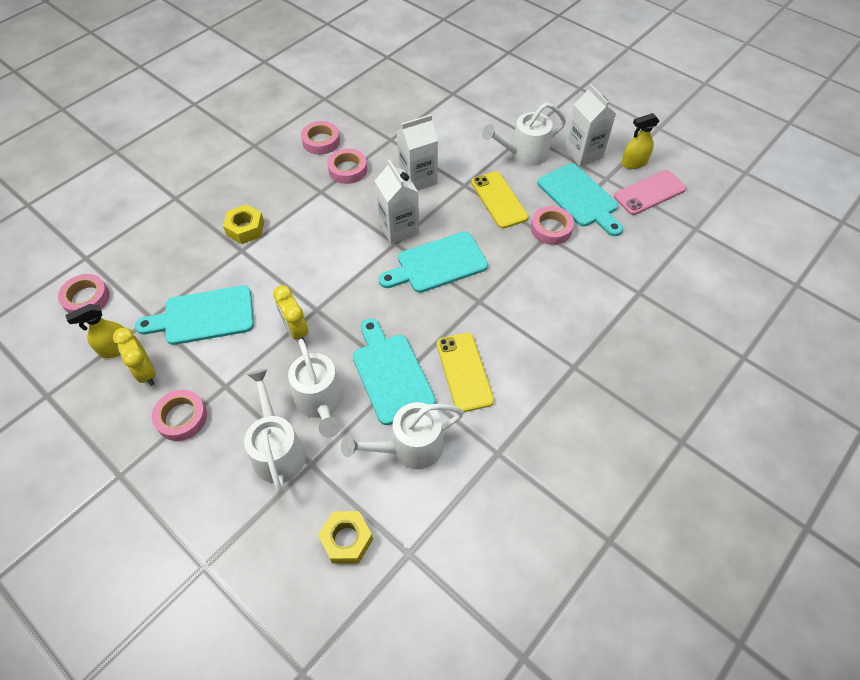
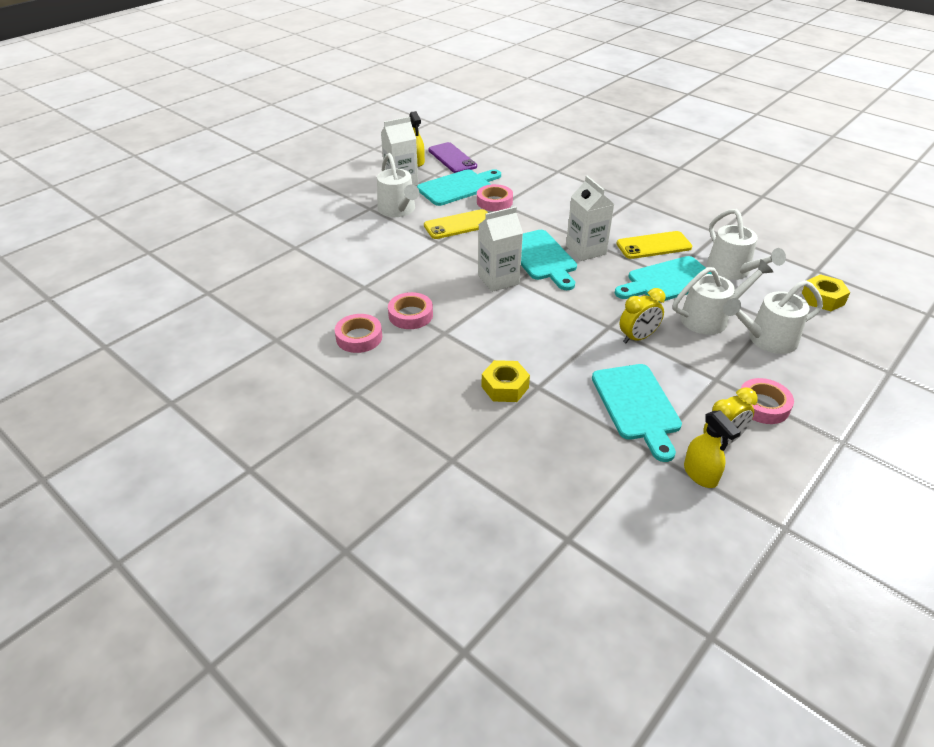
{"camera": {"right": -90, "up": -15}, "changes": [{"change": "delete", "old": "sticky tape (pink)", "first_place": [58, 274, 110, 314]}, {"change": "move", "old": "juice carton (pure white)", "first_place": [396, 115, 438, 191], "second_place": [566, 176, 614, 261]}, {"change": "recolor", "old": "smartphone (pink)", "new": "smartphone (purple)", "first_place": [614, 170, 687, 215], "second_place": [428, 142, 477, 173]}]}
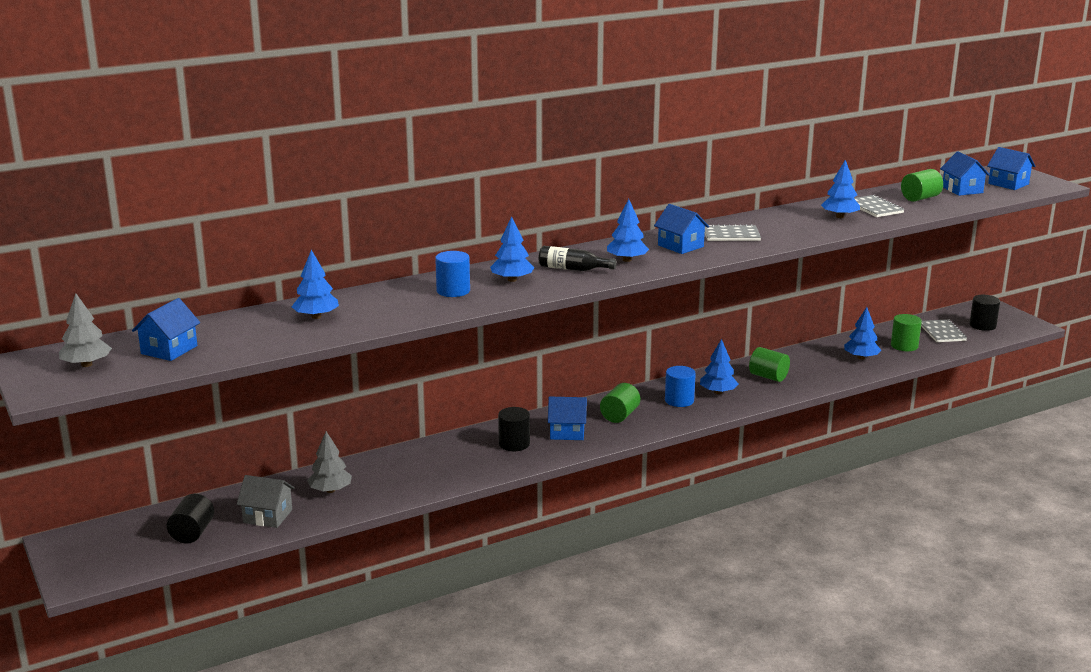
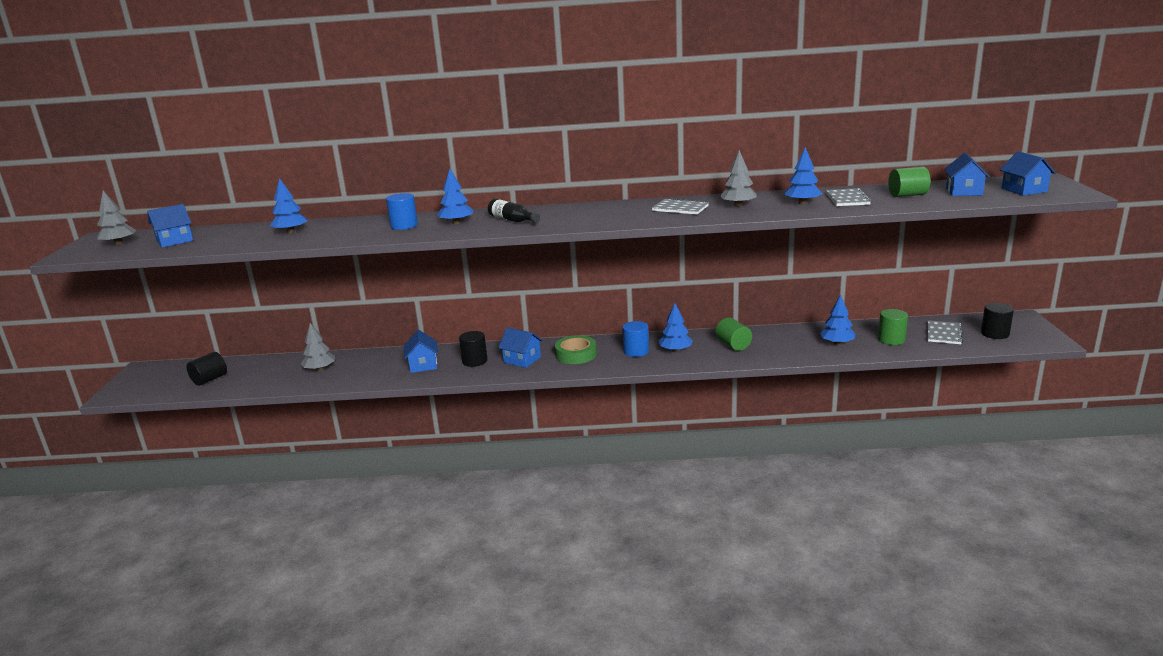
{"camera": {"right": 30, "up": 0}, "changes": [{"change": "delete", "old": "house (grey)", "first_place": [237, 475, 295, 528]}, {"change": "replace", "old": "cylinder shape (leaf-green)", "new": "sticky tape (leaf-green)", "first_place": [600, 383, 640, 423], "second_place": [555, 335, 597, 364]}, {"change": "delete", "old": "tree (cobalt)", "first_place": [607, 199, 649, 262]}, {"change": "move", "old": "house (cobalt)", "first_place": [654, 204, 709, 254], "second_place": [404, 330, 438, 373]}, {"change": "insert", "new": "tree (grey)", "second_place": [720, 150, 757, 207]}]}
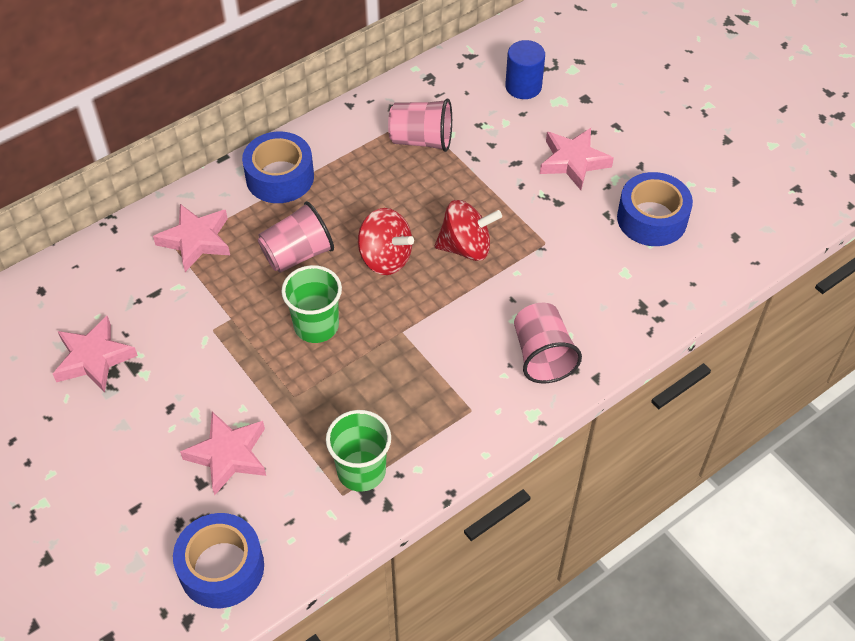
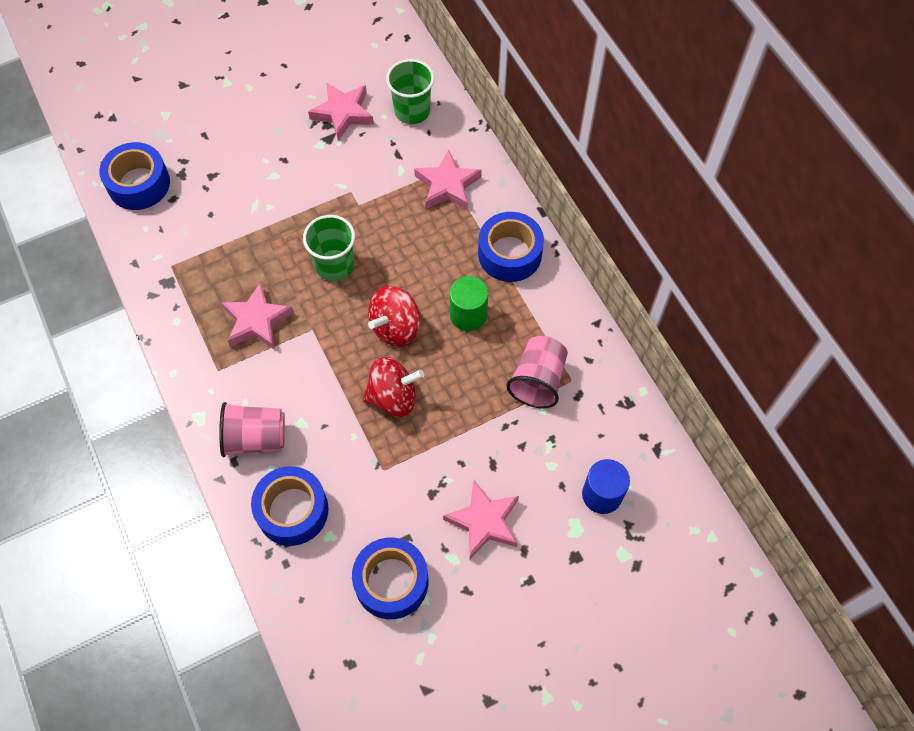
{"camera": {"right": 100, "up": 10}, "changes": [{"change": "move", "old": "five-pointed star (pink)", "first_place": [180, 412, 266, 495], "second_place": [221, 282, 294, 349]}, {"change": "delete", "old": "cup (pink)", "first_place": [258, 201, 334, 273]}, {"change": "move", "old": "cup (leaf-green)", "first_place": [326, 410, 391, 492], "second_place": [386, 59, 434, 124]}, {"change": "rotate", "old": "spinning top (crimson)", "first_place": [435, 200, 502, 261], "second_place": [363, 357, 424, 417], "degrees": -105}, {"change": "insert", "new": "sticky tape (cobalt)", "second_place": [251, 466, 329, 546]}, {"change": "insert", "new": "cylinder shape (leaf-green)", "second_place": [450, 276, 488, 331]}]}
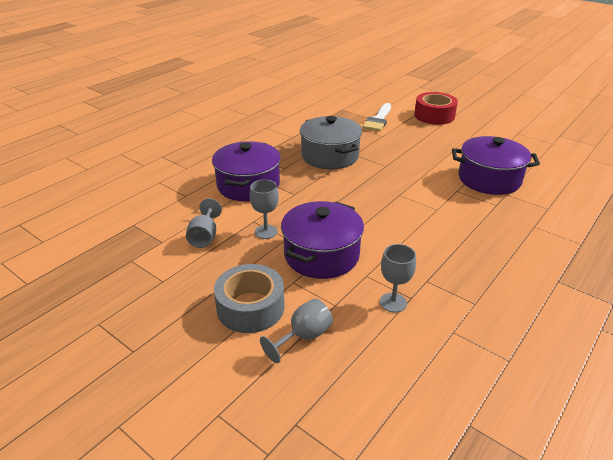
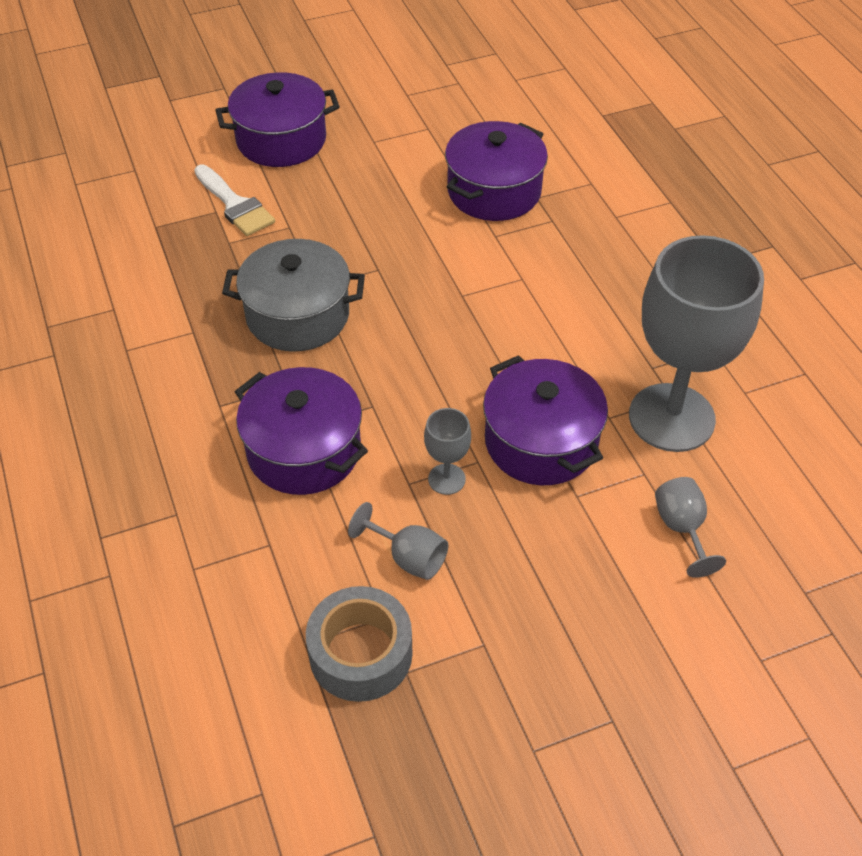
{"camera": {"right": -60, "up": 15}, "changes": [{"change": "move", "old": "sticky tape (grey)", "first_place": [214, 264, 284, 333], "second_place": [306, 586, 413, 702]}, {"change": "resize", "old": "wine glass (grey)", "first_place": [380, 244, 416, 313], "second_place": [629, 235, 764, 452], "factor": 2.38}, {"change": "replace", "old": "sticky tape (crimson)", "new": "cooking pot (purple)", "first_place": [414, 92, 458, 125], "second_place": [215, 72, 340, 167]}]}
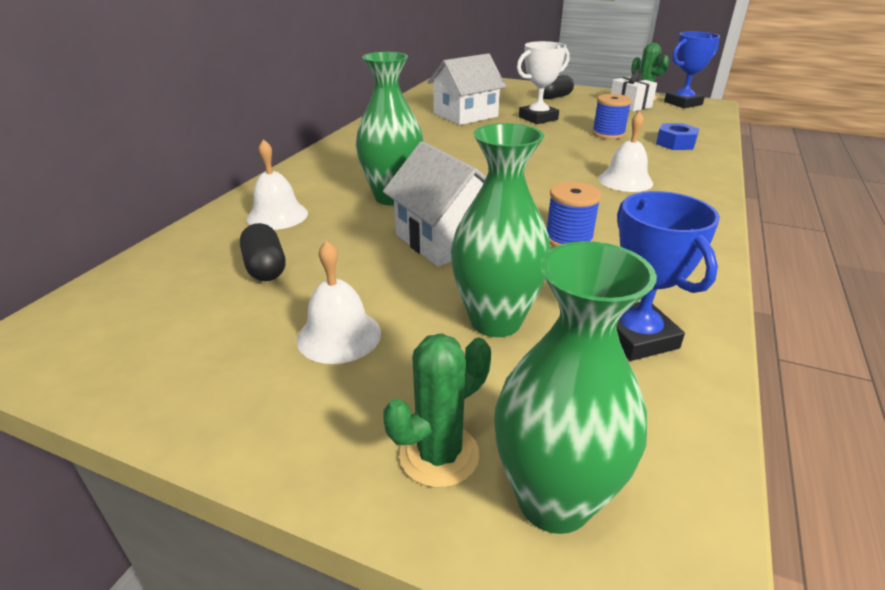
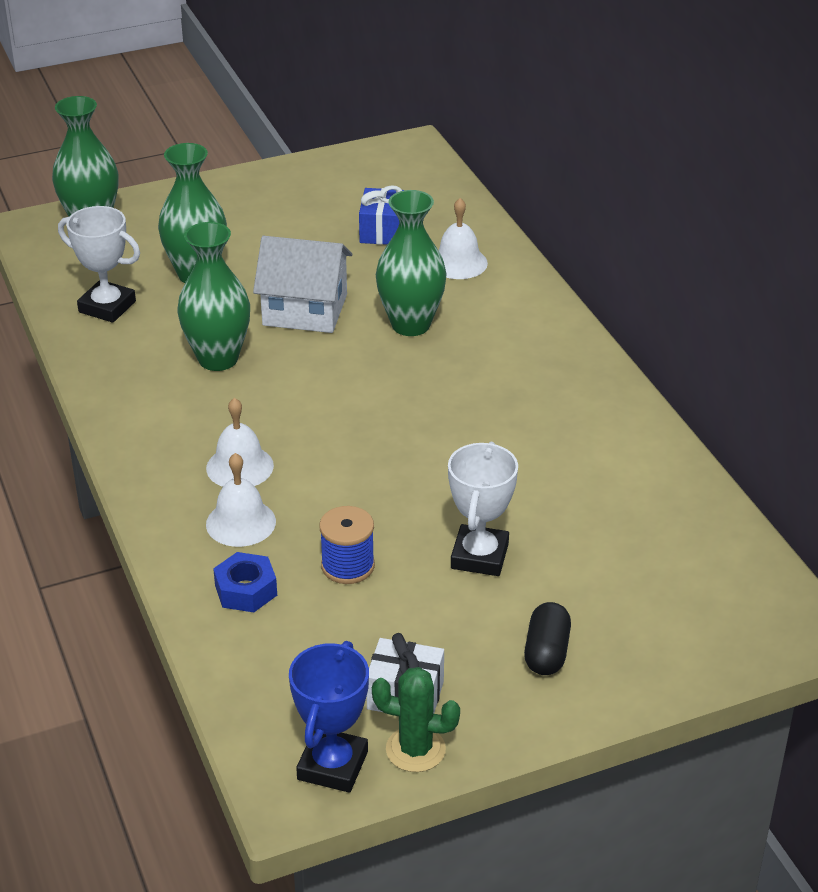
{"camera": {"right": 135, "up": 5}, "changes": [{"change": "replace", "old": "pill (black)", "new": "gift (cobalt)", "first_place": [240, 223, 285, 281], "second_place": [359, 185, 404, 245]}, {"change": "move", "old": "school bell (pure white)", "first_place": [297, 240, 381, 364], "second_place": [206, 453, 276, 547]}, {"change": "delete", "old": "prickly plant (leaf-green)", "first_place": [383, 333, 491, 488]}, {"change": "delete", "old": "house (pure white)", "first_place": [428, 53, 506, 125]}, {"change": "replace", "old": "reel of thread (cobalt)", "new": "flower vase (leaf-green)", "first_place": [547, 182, 602, 247], "second_place": [177, 222, 250, 371]}, {"change": "recolor", "old": "award cup (cobalt)", "new": "award cup (pure white)", "first_place": [616, 191, 720, 361], "second_place": [58, 206, 140, 323]}]}
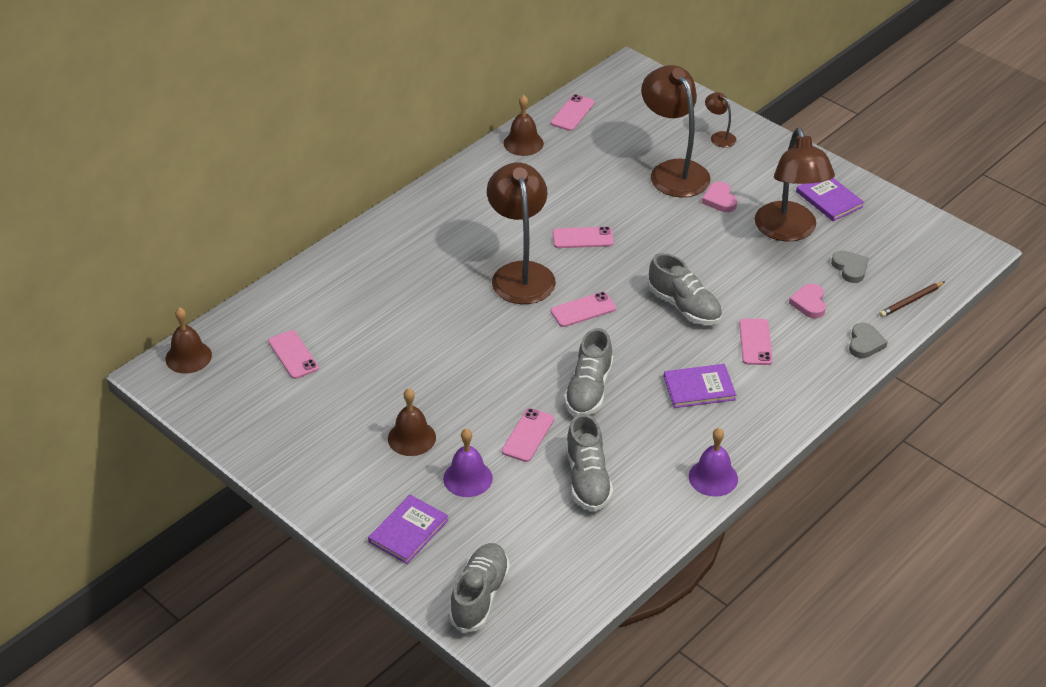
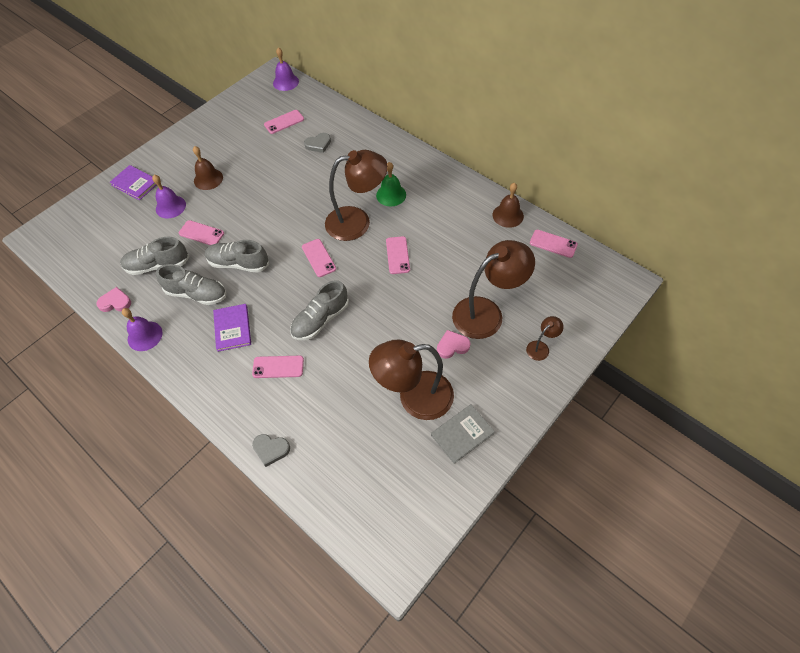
{"camera": {"right": 90, "up": 15}, "changes": [{"change": "recolor", "old": "school bell (brown)", "new": "school bell (purple)", "first_place": [165, 307, 212, 374], "second_place": [273, 47, 299, 91]}, {"change": "move", "old": "lace-up shoe (grey)", "first_place": [449, 543, 510, 633], "second_place": [156, 264, 226, 305]}, {"change": "move", "old": "love heart (pink)", "first_place": [789, 284, 826, 318], "second_place": [96, 287, 131, 312]}, {"change": "recolor", "old": "hardback (purple)", "new": "hardback (grey)", "first_place": [796, 178, 864, 221], "second_place": [431, 404, 495, 464]}, {"change": "move", "old": "love heart (grey)", "first_place": [831, 250, 869, 283], "second_place": [304, 133, 331, 153]}, {"change": "delete", "old": "pencil (brown)", "first_place": [879, 281, 945, 317]}, {"change": "insert", "new": "school bell (leaf-green)", "second_place": [376, 162, 406, 206]}]}
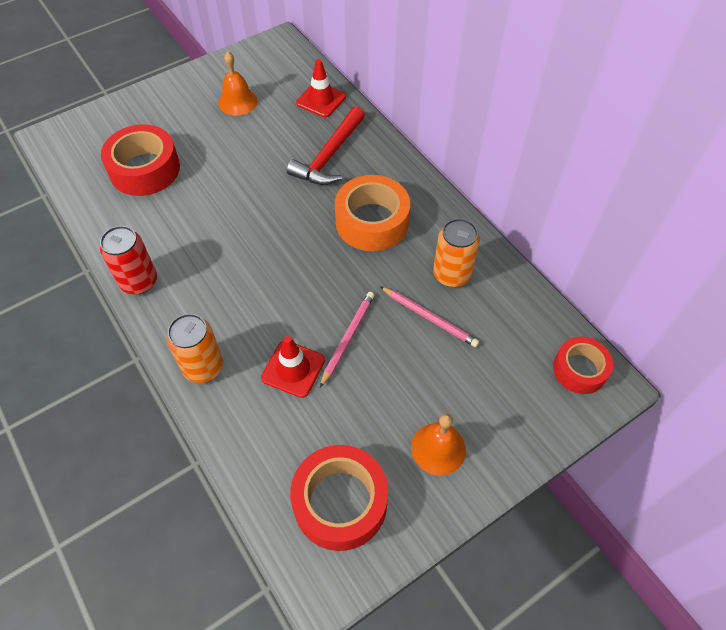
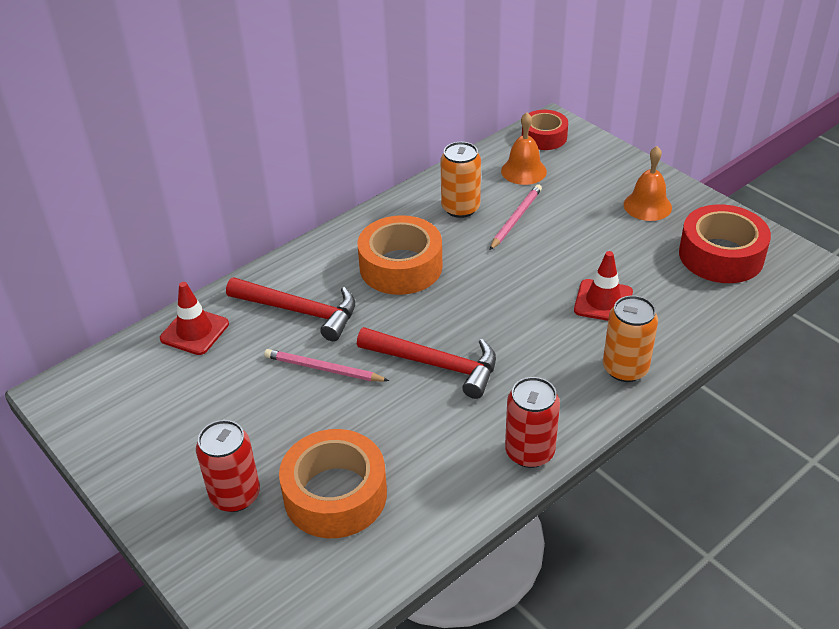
{"camera": {"right": -95, "up": -15}, "changes": [{"change": "recolor", "old": "sticky tape (crimson)", "new": "sticky tape (orange)", "first_place": [101, 124, 180, 196], "second_place": [279, 429, 387, 538]}, {"change": "move", "old": "school bell (orange)", "first_place": [218, 52, 258, 116], "second_place": [501, 112, 547, 185]}, {"change": "move", "old": "pencil (pink)", "first_place": [320, 292, 374, 387], "second_place": [264, 349, 389, 381]}, {"change": "insert", "new": "can (crimson)", "second_place": [196, 420, 260, 512]}, {"change": "insert", "new": "carpenter's hammer (crimson)", "second_place": [357, 327, 496, 399]}]}
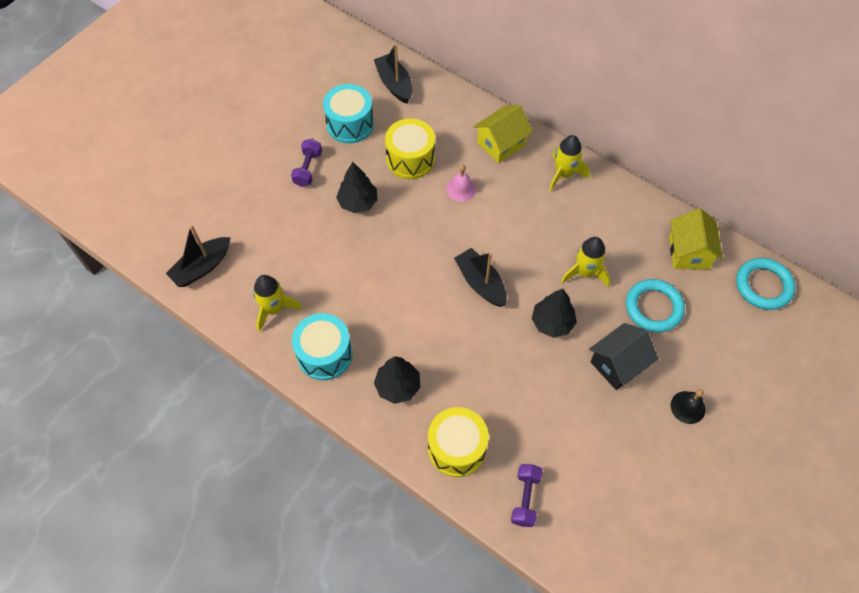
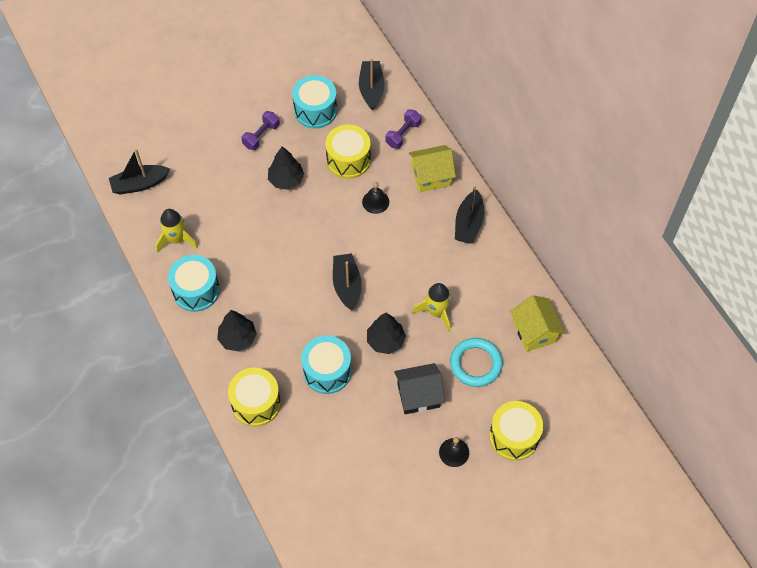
{"camera": {"right": 25, "up": 0}, "changes": [{"change": "recolor", "old": "school bell (pink)", "new": "school bell (black)", "first_place": [446, 165, 476, 202], "second_place": [362, 182, 389, 214]}, {"change": "move", "old": "dumbbell (purple)", "first_place": [511, 464, 543, 527], "second_place": [386, 109, 421, 149]}, {"change": "replace", "old": "rocket (golden)", "new": "sailboat (black)", "first_place": [549, 135, 590, 192], "second_place": [455, 185, 484, 243]}, {"change": "rotate", "old": "house (golden)", "first_place": [669, 208, 723, 269], "second_place": [510, 295, 565, 352], "degrees": -45}, {"change": "delete", "old": "hoop (turquoise)", "first_place": [736, 258, 796, 310]}, {"change": "insert", "new": "toy drum (turquoise)", "second_place": [301, 335, 352, 394]}, {"change": "insert", "new": "toy drum (golden)", "second_place": [489, 401, 543, 461]}]}
